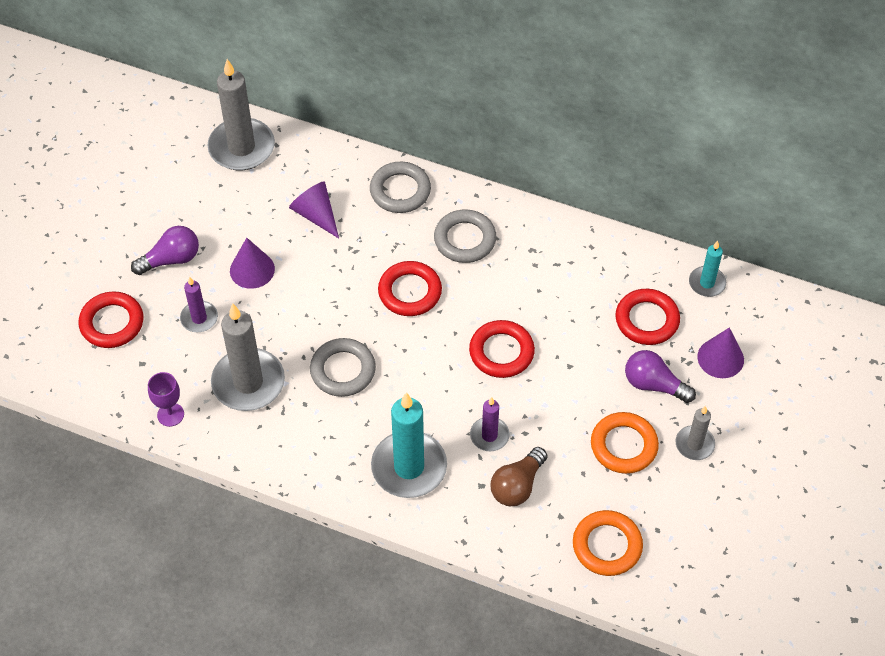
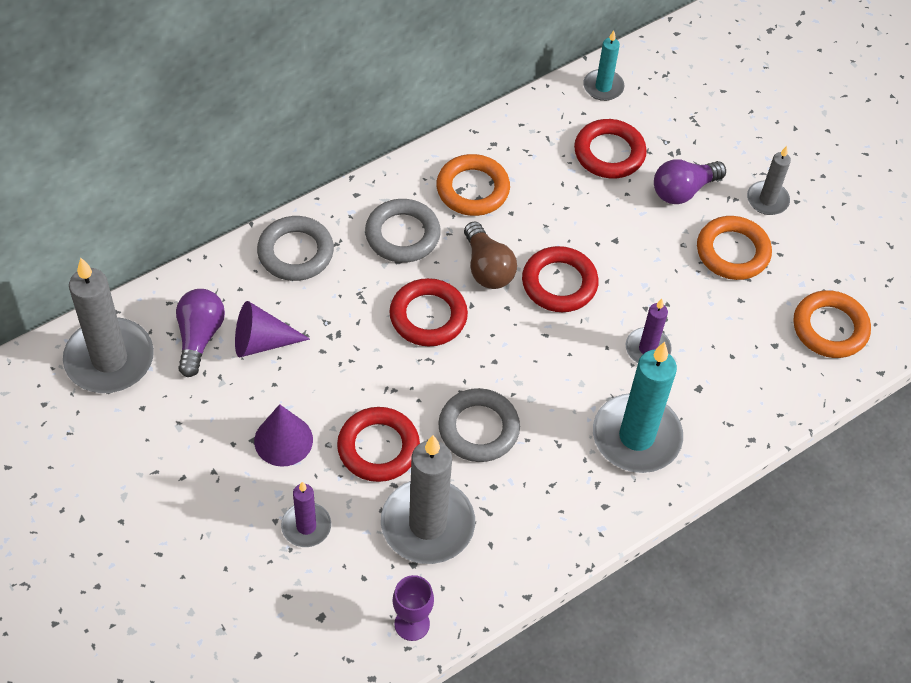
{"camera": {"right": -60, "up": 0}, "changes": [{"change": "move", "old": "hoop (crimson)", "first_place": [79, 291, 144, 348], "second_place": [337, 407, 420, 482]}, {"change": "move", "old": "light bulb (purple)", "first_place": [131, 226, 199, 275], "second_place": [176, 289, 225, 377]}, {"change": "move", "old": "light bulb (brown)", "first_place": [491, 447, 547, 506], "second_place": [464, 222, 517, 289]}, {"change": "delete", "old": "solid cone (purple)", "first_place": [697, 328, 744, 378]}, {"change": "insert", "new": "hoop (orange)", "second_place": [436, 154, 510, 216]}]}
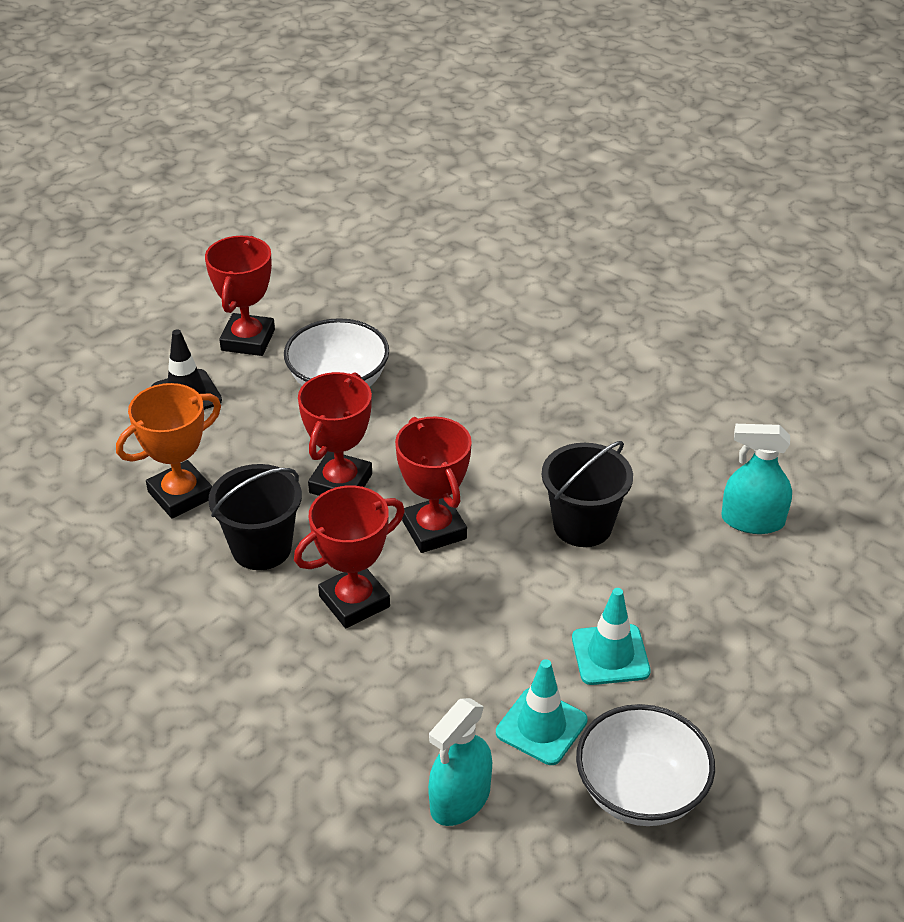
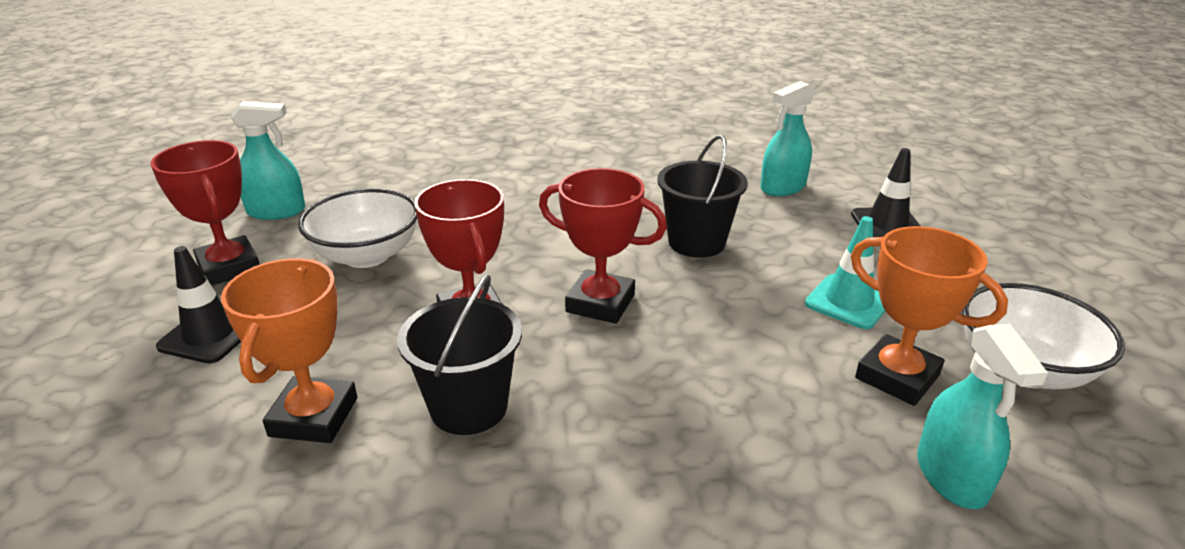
{"camera": {"right": -45, "up": -10}, "changes": [{"change": "delete", "old": "award cup (crimson)", "first_place": [294, 485, 405, 628]}, {"change": "replace", "old": "traffic cone (turquoise)", "new": "award cup (orange)", "first_place": [496, 659, 588, 765], "second_place": [851, 226, 1008, 406]}, {"change": "insert", "new": "sprayer (turquoise)", "second_place": [231, 101, 305, 220]}, {"change": "insert", "new": "traffic cone (black)", "second_place": [851, 148, 920, 237]}]}
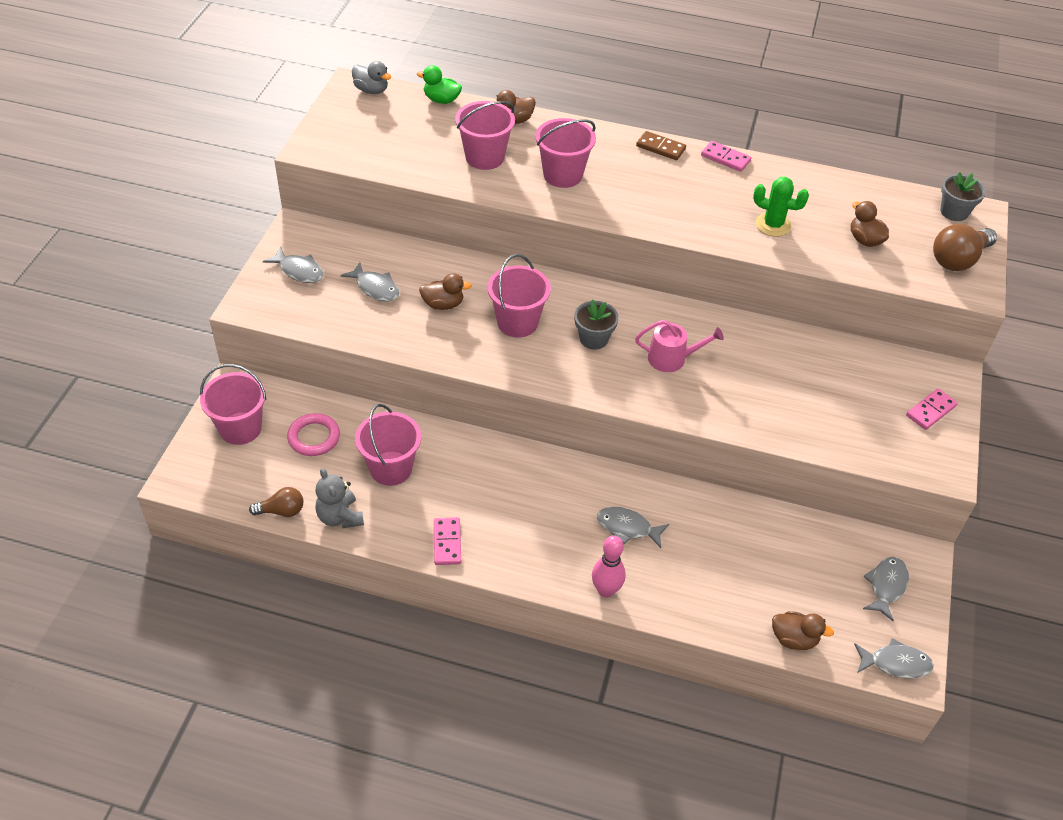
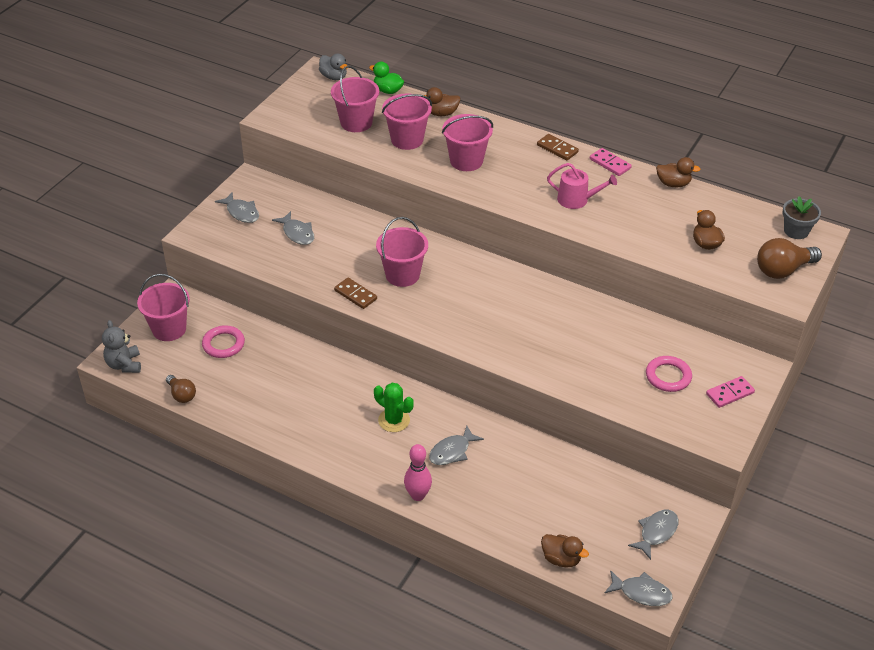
{"camera": {"right": 15, "up": -5}, "changes": [{"change": "rotate", "old": "light bulb (brown)", "first_place": [249, 487, 303, 517], "second_place": [166, 375, 196, 403], "degrees": 45}, {"change": "move", "old": "teddy (grey)", "first_place": [315, 468, 364, 528], "second_place": [102, 320, 141, 373]}, {"change": "move", "old": "pail (pink)", "first_place": [355, 404, 421, 486], "second_place": [331, 66, 379, 132]}, {"change": "move", "old": "rubber duck (brown)", "first_place": [419, 273, 472, 310], "second_place": [656, 157, 701, 187]}, {"change": "delete", "old": "domino (pink)", "first_place": [434, 517, 461, 565]}, {"change": "delete", "old": "flower pot (grey)", "first_place": [574, 300, 619, 350]}, {"change": "rotate", "old": "fish (grey)", "first_place": [597, 507, 669, 548], "second_place": [429, 426, 484, 465], "degrees": -75}, {"change": "move", "old": "watering can (pink)", "first_place": [635, 320, 724, 372], "second_place": [547, 163, 617, 209]}, {"change": "move", "old": "prickly plant (leaf-green)", "first_place": [753, 177, 809, 237], "second_place": [374, 383, 414, 432]}, {"change": "insert", "new": "domino (brown)", "second_place": [334, 278, 377, 309]}, {"change": "insert", "new": "hoop (pink)", "second_place": [646, 356, 692, 392]}]}
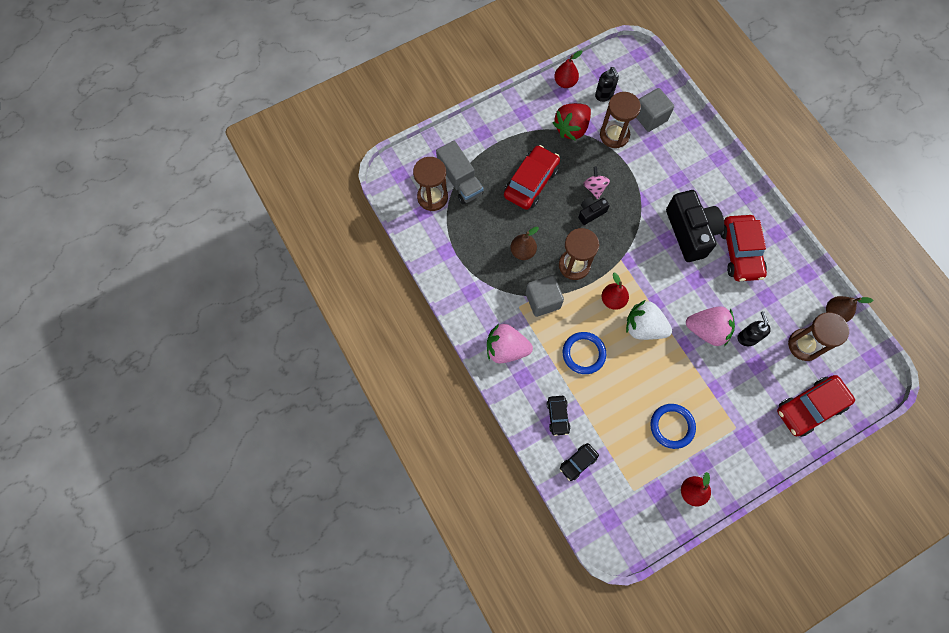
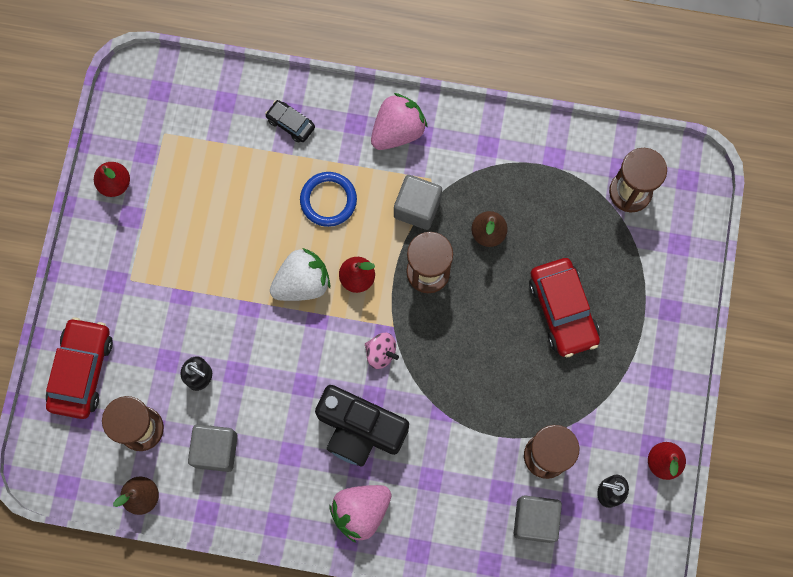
{"camera": {"right": 130, "up": 5}, "changes": [{"change": "delete", "old": "lorry (grey)", "first_place": [436, 140, 484, 204]}, {"change": "delete", "old": "strawberry (crimson)", "first_place": [553, 103, 591, 141]}, {"change": "delete", "old": "automobile (black)", "first_place": [560, 443, 599, 481]}, {"change": "delete", "old": "photo camera (black)", "first_place": [578, 197, 610, 225]}, {"change": "move", "old": "spinning top (pink)", "first_place": [583, 166, 610, 199], "second_place": [365, 333, 399, 369]}, {"change": "delete", "old": "hoop (cobalt)", "first_place": [650, 404, 696, 449]}, {"change": "move", "old": "strawberry (pink)", "first_place": [686, 306, 735, 346], "second_place": [329, 485, 391, 543]}, {"change": "delete", "old": "automobile (crimson)", "first_place": [720, 215, 767, 281]}, {"change": "insert", "new": "cube (grey)", "second_place": [188, 424, 238, 472]}]}
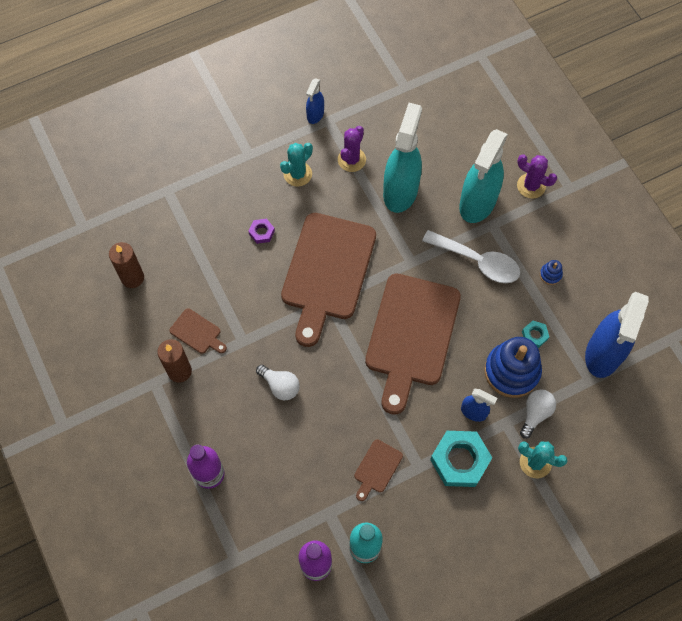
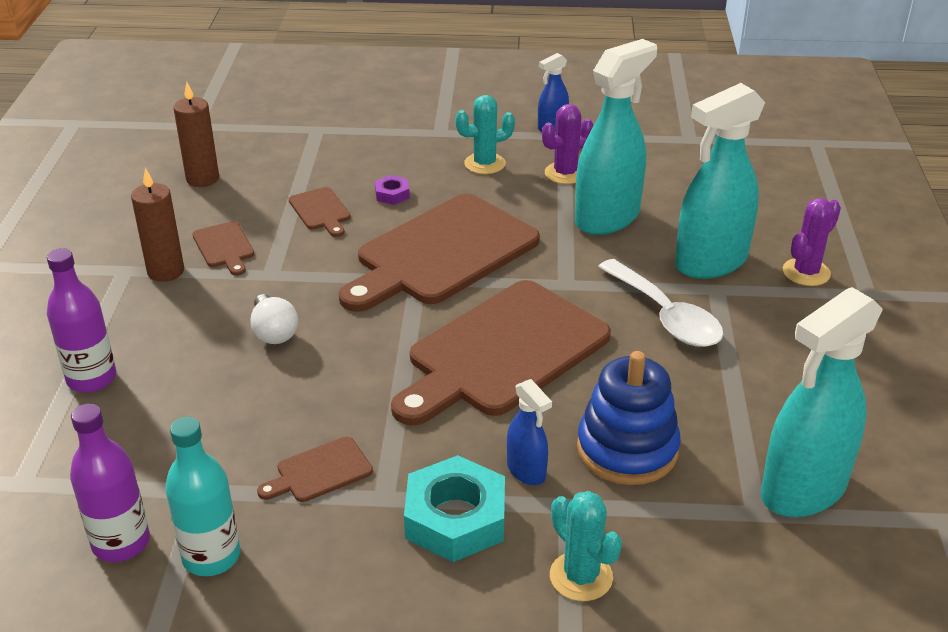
{"camera": {"right": 30, "up": -30}, "changes": [{"change": "rotate", "old": "prickly plant (purple)", "first_place": [517, 154, 557, 199], "second_place": [783, 198, 841, 286], "degrees": 75}, {"change": "delete", "old": "light bulb (pure white)", "first_place": [520, 389, 556, 439]}, {"change": "delete", "old": "nut (turquoise)", "first_place": [522, 321, 549, 348]}, {"change": "delete", "old": "stacking toy (cobalt)", "first_place": [540, 260, 563, 285]}, {"change": "recolor", "old": "sprayer (cobalt)", "new": "sprayer (turquoise)", "first_place": [585, 292, 649, 378], "second_place": [761, 287, 883, 517]}, {"change": "insert", "new": "bread board (brown)", "second_place": [289, 187, 351, 237]}]}
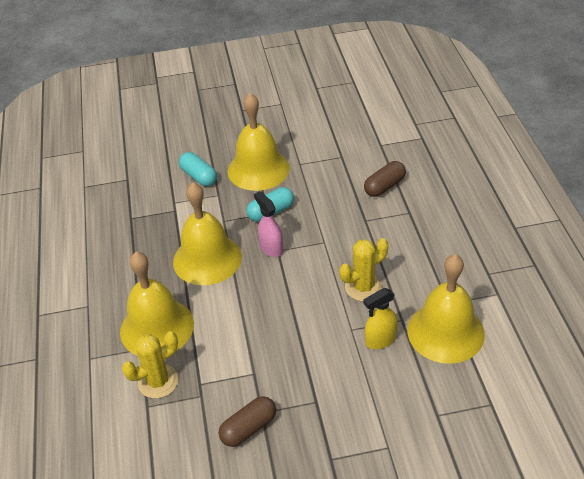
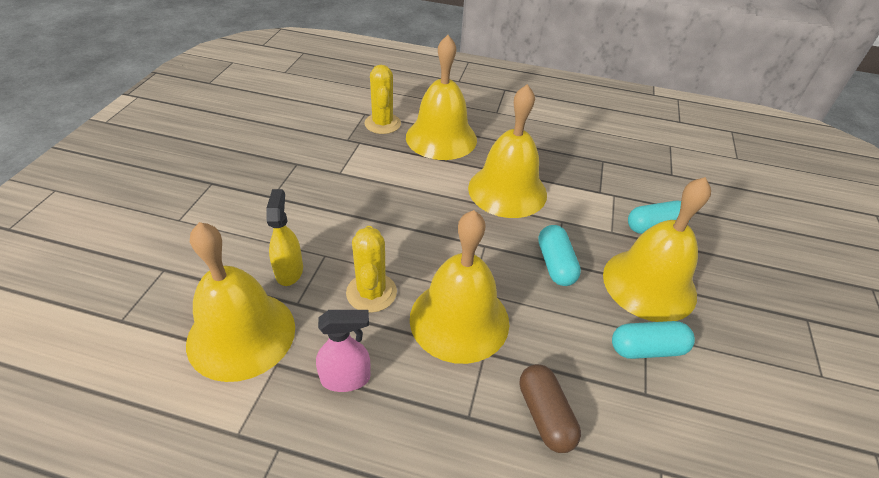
{"camera": {"right": 110, "up": 0}, "changes": [{"change": "delete", "old": "pill (brown)", "first_place": [219, 396, 276, 447]}, {"change": "move", "old": "sprayer (pink)", "first_place": [254, 191, 283, 257], "second_place": [316, 310, 370, 392]}, {"change": "insert", "new": "school bell (golden)", "second_place": [410, 210, 509, 364]}, {"change": "insert", "new": "pill (turquoise)", "second_place": [612, 321, 695, 359]}]}
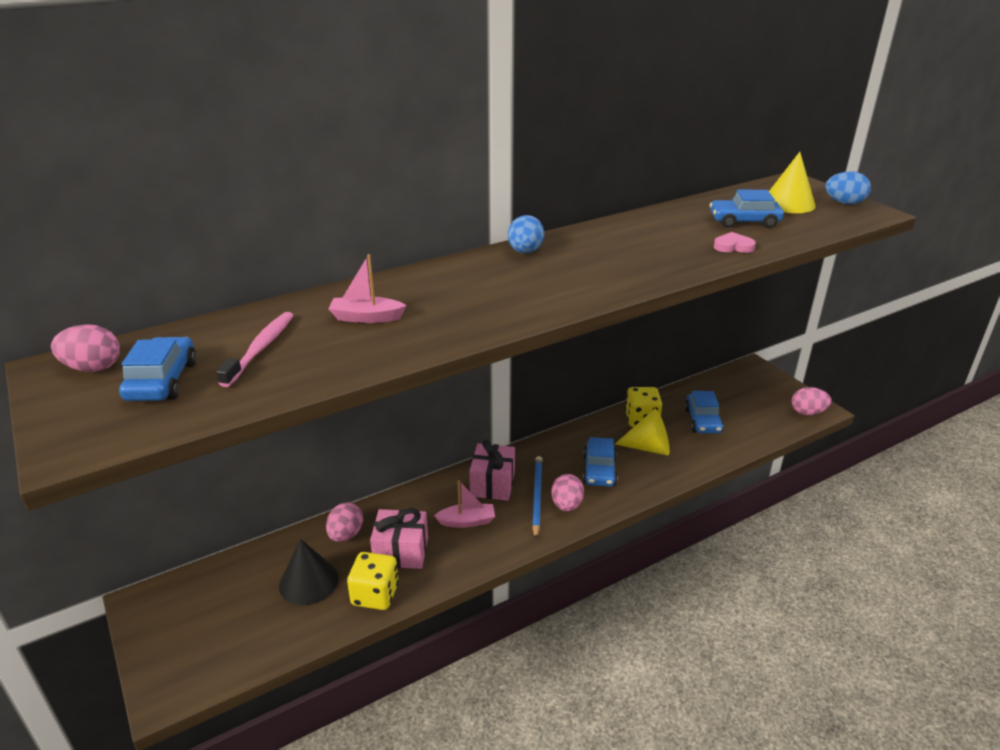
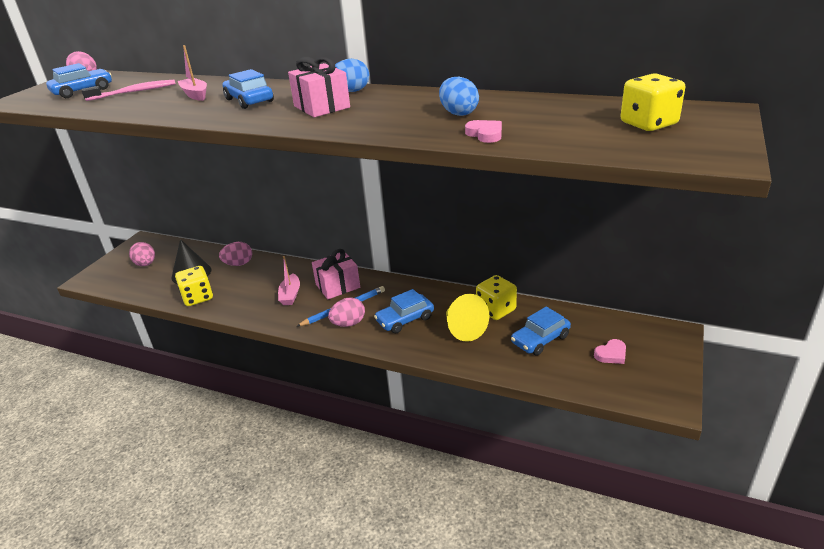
{"camera": {"right": 55, "up": 0}, "changes": [{"change": "move", "old": "gift (pink)", "first_place": [370, 508, 428, 569], "second_place": [288, 57, 350, 117]}, {"change": "rotate", "old": "sailboat (pink)", "first_place": [434, 480, 495, 528], "second_place": [278, 256, 300, 305], "degrees": 45}, {"change": "move", "old": "automobile (cobalt)", "first_place": [710, 190, 784, 228], "second_place": [223, 69, 274, 109]}, {"change": "replace", "old": "solid cone (golden)", "new": "die (golden)", "first_place": [769, 152, 816, 213], "second_place": [621, 73, 685, 131]}, {"change": "move", "old": "egg (pink)", "first_place": [792, 387, 832, 415], "second_place": [129, 242, 155, 266]}, {"change": "move", "old": "egg (cobalt)", "first_place": [825, 171, 871, 205], "second_place": [439, 77, 479, 116]}, {"change": "insert", "new": "love heart (pink)", "second_place": [594, 339, 626, 364]}]}
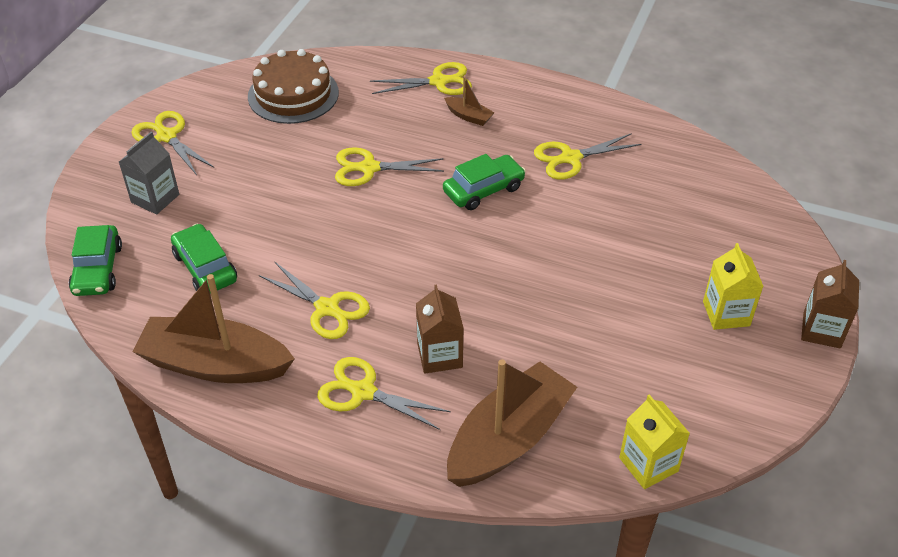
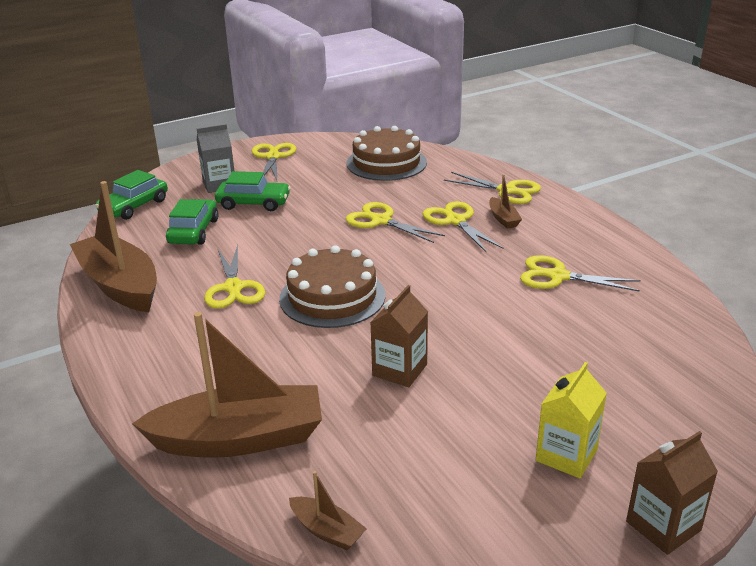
{"camera": {"right": 40, "up": -15}, "changes": [{"change": "move", "old": "shears (golden)", "first_place": [317, 357, 451, 430], "second_place": [423, 201, 503, 252]}, {"change": "move", "old": "juice carton (brown)", "first_place": [416, 285, 463, 374], "second_place": [370, 285, 428, 387]}, {"change": "move", "old": "automobile (leaf-green)", "first_place": [443, 154, 526, 210], "second_place": [215, 171, 291, 211]}, {"change": "replace", "old": "juice carton (golden)", "new": "sailboat (brown)", "first_place": [619, 394, 690, 489], "second_place": [289, 471, 367, 551]}, {"change": "insert", "new": "layer cake (brown)", "second_place": [279, 245, 385, 328]}]}
